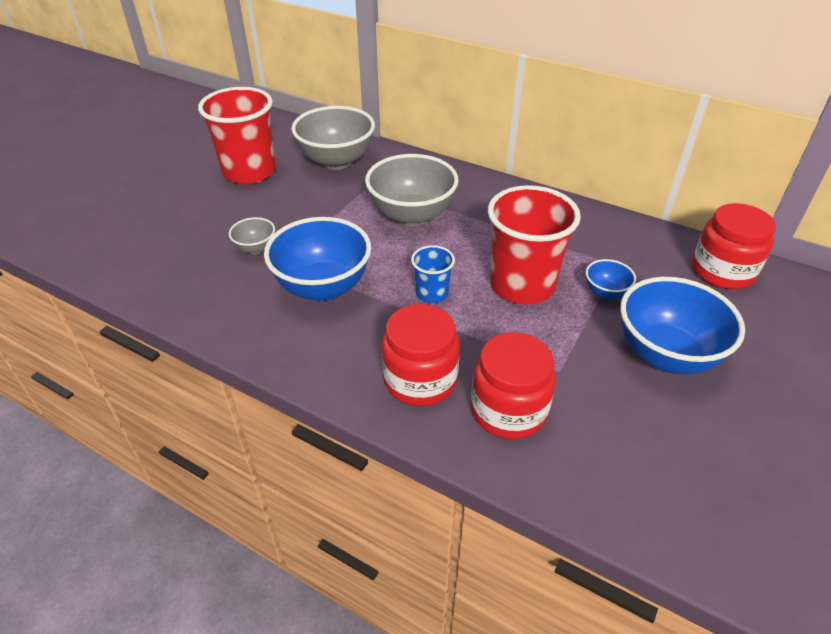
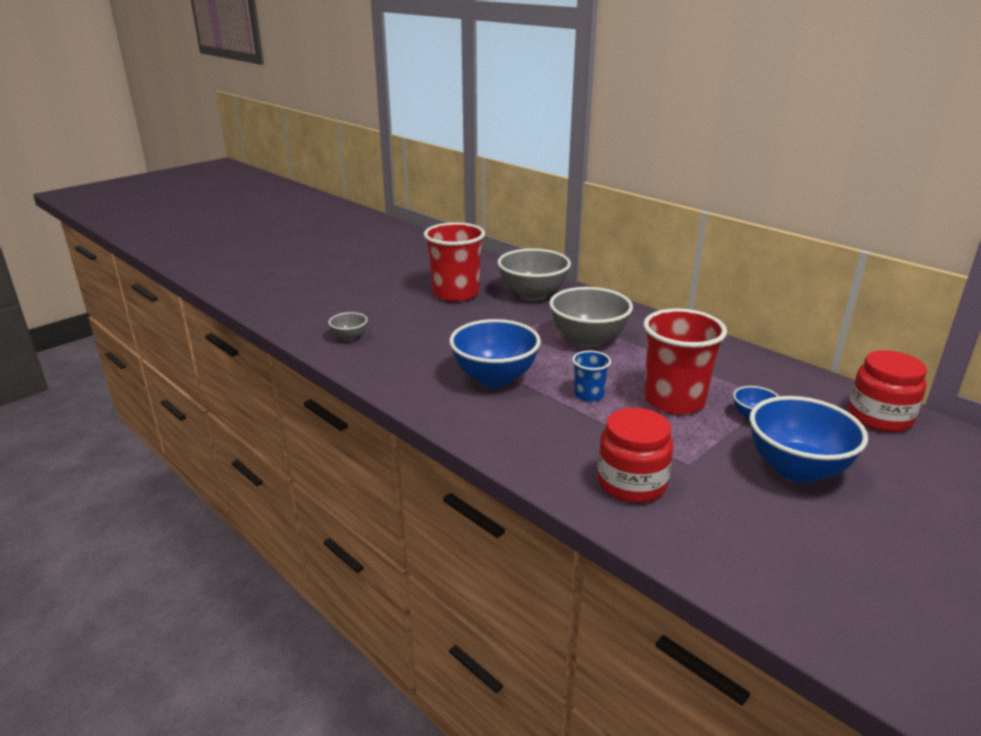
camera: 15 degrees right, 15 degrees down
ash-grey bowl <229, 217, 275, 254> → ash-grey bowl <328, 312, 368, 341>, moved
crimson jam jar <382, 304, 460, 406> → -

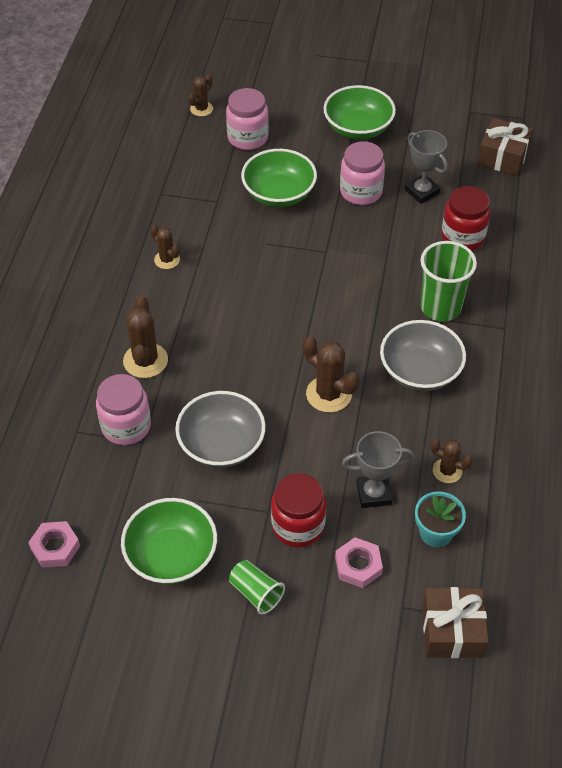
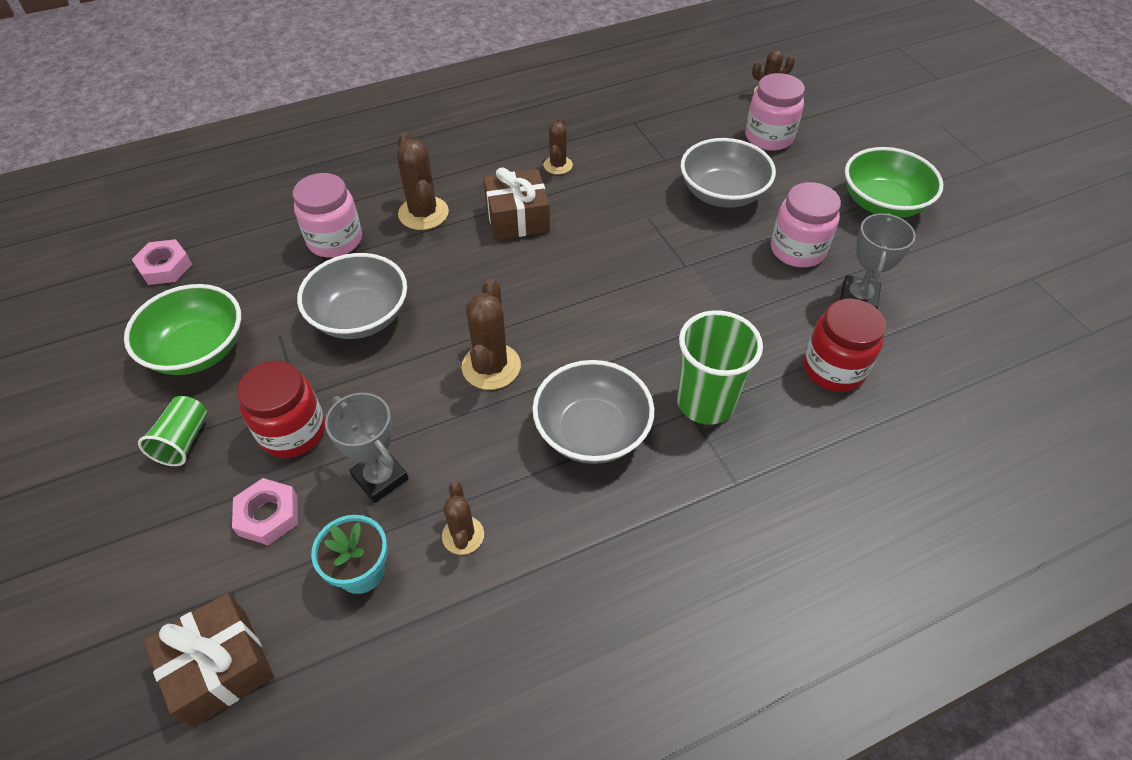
camera: 55 degrees right, 0 degrees up
dark brown present <477, 118, 533, 176> → dark brown present <483, 167, 550, 240>, moved
green bowl <241, 149, 317, 207> → ash-grey bowl <681, 138, 776, 208>
dark brown cactus <123, 296, 168, 378> → dark brown cactus <397, 133, 449, 230>, 75 degrees counterclockwise

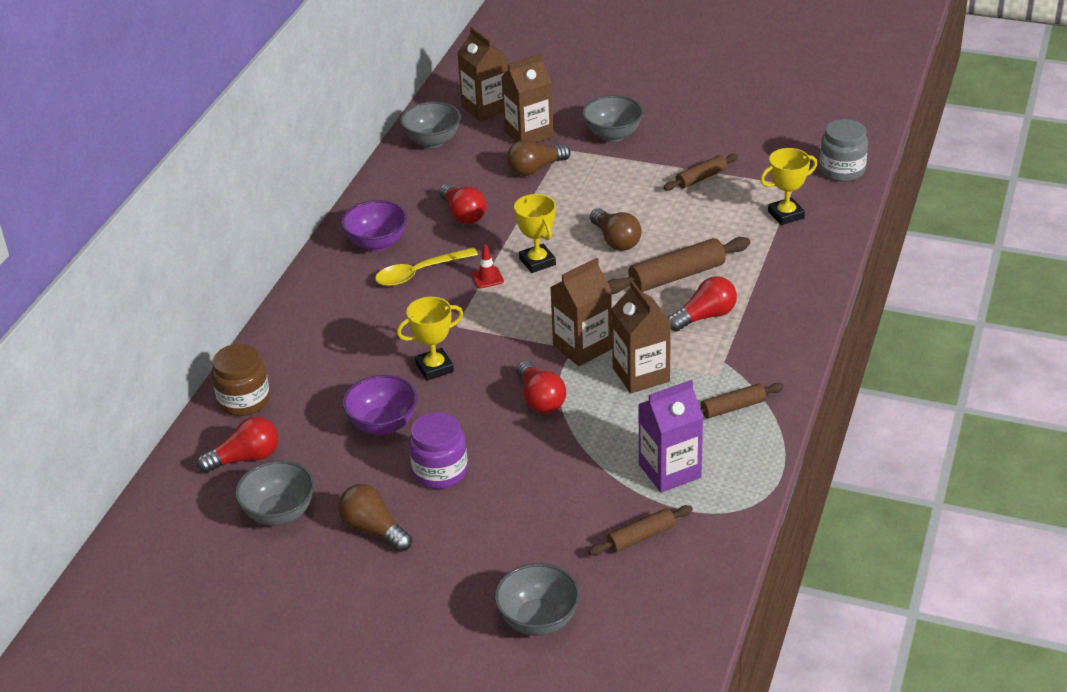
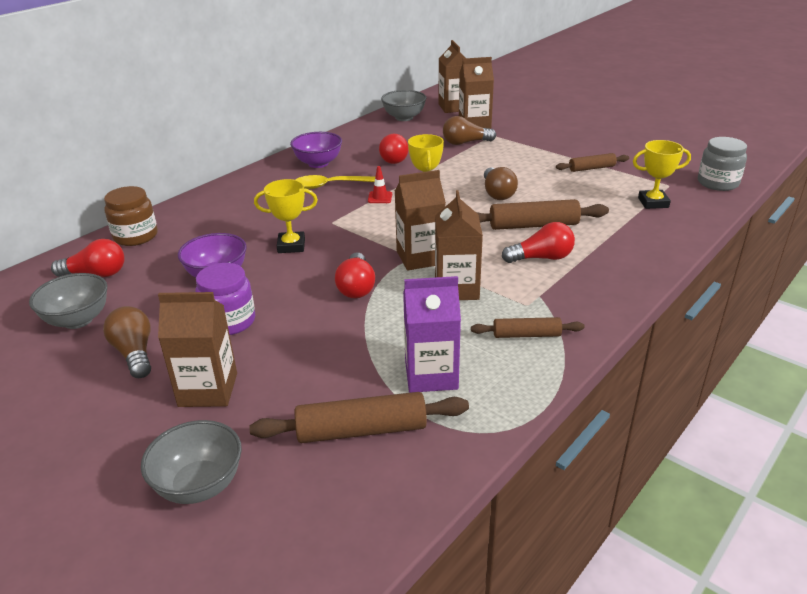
camera: 20 degrees right, 5 degrees down
ash-grey bowl <582, 95, 643, 142> → -
dark brown dough roller <588, 505, 693, 556> → dark brown dough roller <249, 392, 469, 443>, x1.65
- → dark brown milk carton <158, 292, 237, 407>

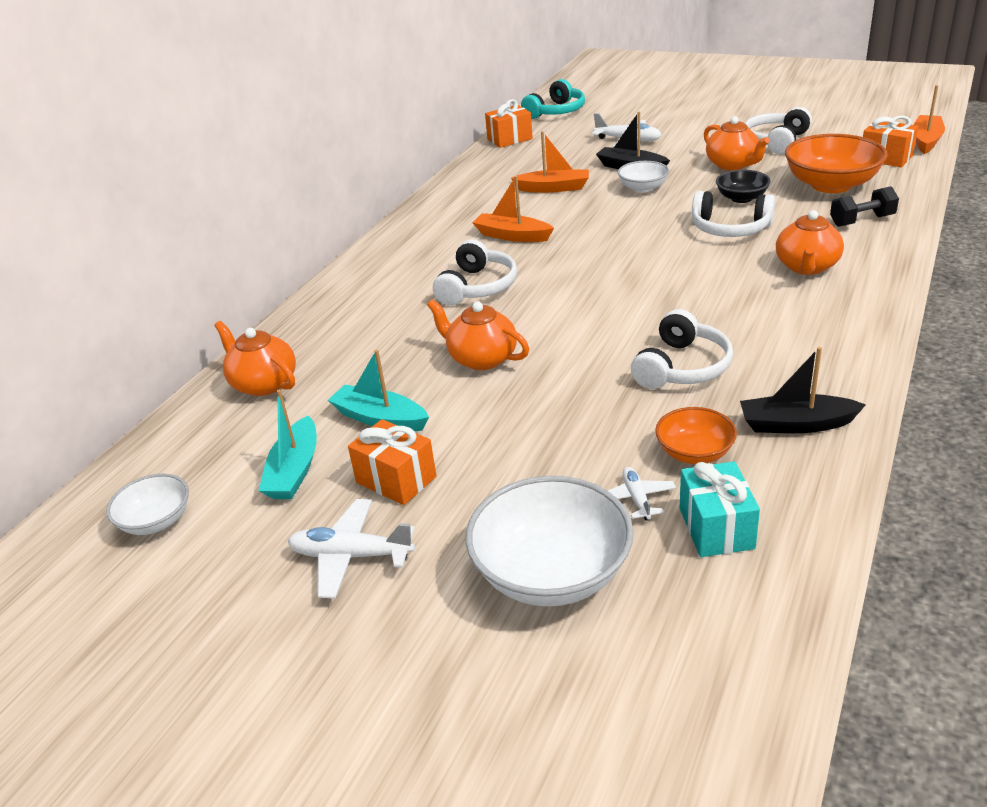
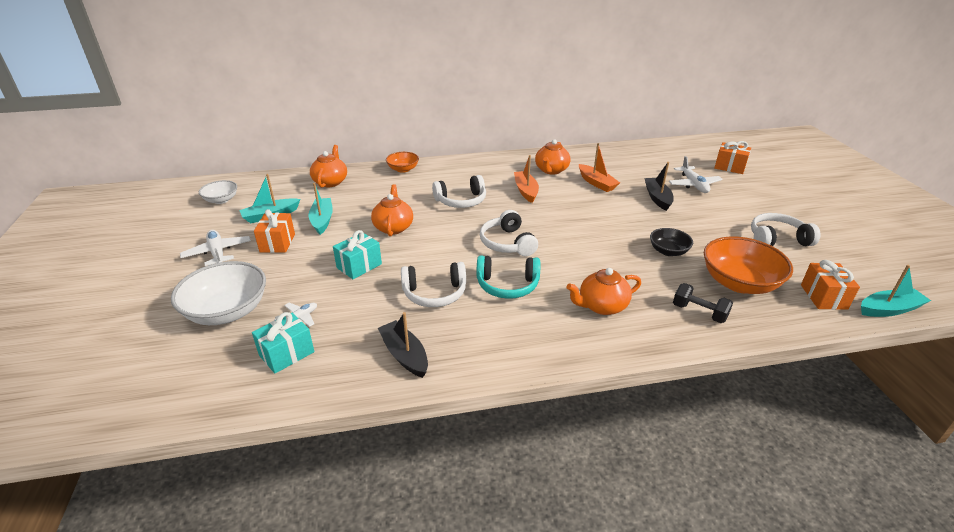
camera: 50 degrees right, 0 degrees up
turquoise over-ear headphones <521, 79, 585, 119> → turquoise over-ear headphones <477, 255, 540, 299>, moved
bright orange sailboat <914, 85, 945, 154> → turquoise sailboat <861, 265, 931, 317>
bright orange present <485, 99, 533, 148> → bright orange present <714, 141, 751, 174>, moved
bright orange tea pot <704, 116, 770, 170> → bright orange tea pot <535, 139, 571, 175>, moved
snow-white bowl <618, 161, 669, 193> → -
snow-white over-ear headphones <692, 191, 775, 237> → snow-white over-ear headphones <480, 210, 538, 256>, moved
bright orange bowl <655, 407, 737, 464> → bright orange bowl <386, 152, 419, 173>, moved
- → turquoise present <333, 230, 382, 279>

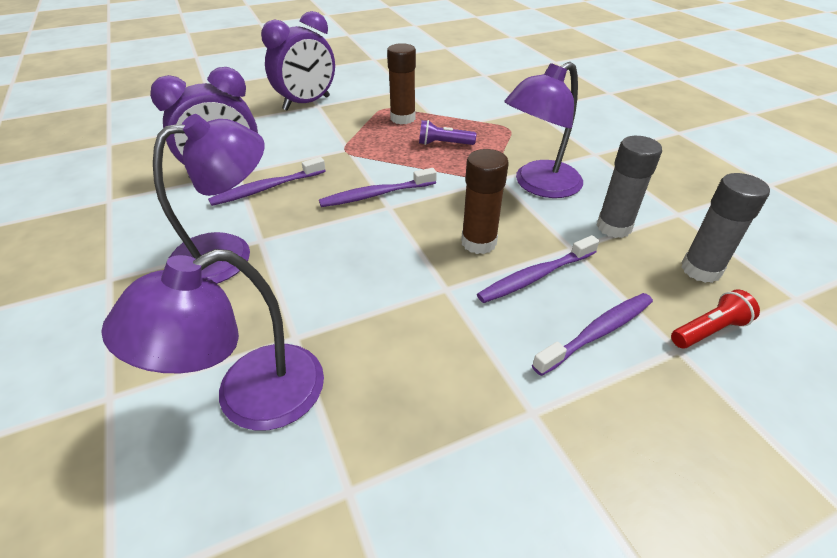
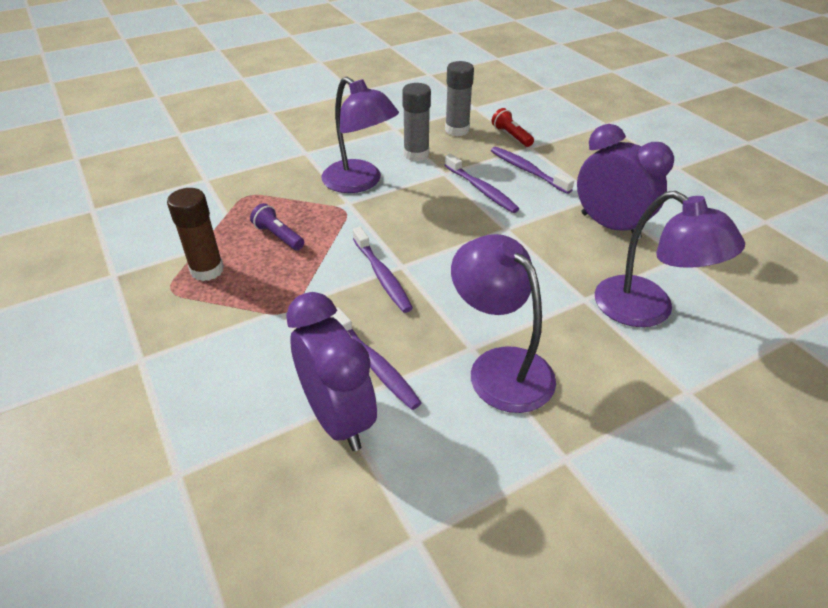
camera: 95 degrees left, 0 degrees up
purple clock <261, 11, 335, 111> → purple clock <577, 124, 674, 239>, moved
purple flashlight <419, 120, 476, 145> → purple flashlight <250, 203, 304, 250>, 135 degrees clockwise
dark brown glue <461, 149, 509, 254> → -

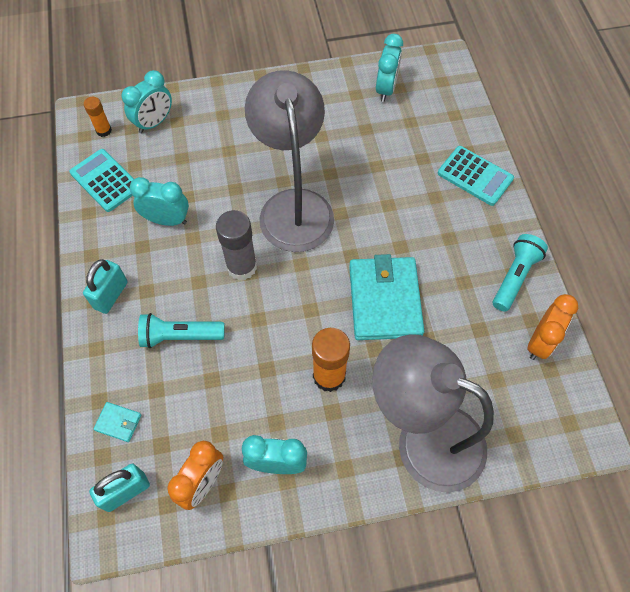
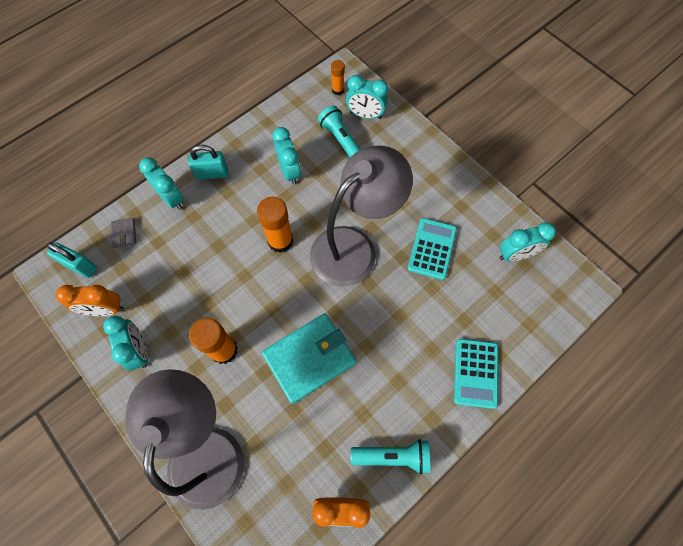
camera: 60 degrees right, 5 degrees up
turquoise adding machine <69, 149, 134, 212> → turquoise adding machine <408, 218, 457, 280>, moved
ash-grey glue <216, 210, 257, 280> → bright orange glue <257, 197, 293, 253>
turquoise flashlight <138, 313, 225, 348> → turquoise flashlight <318, 106, 361, 157>, moved
turquoise billfold <93, 402, 141, 442> → ash-grey billfold <111, 218, 136, 248>
- → turquoise clock <139, 157, 184, 210>

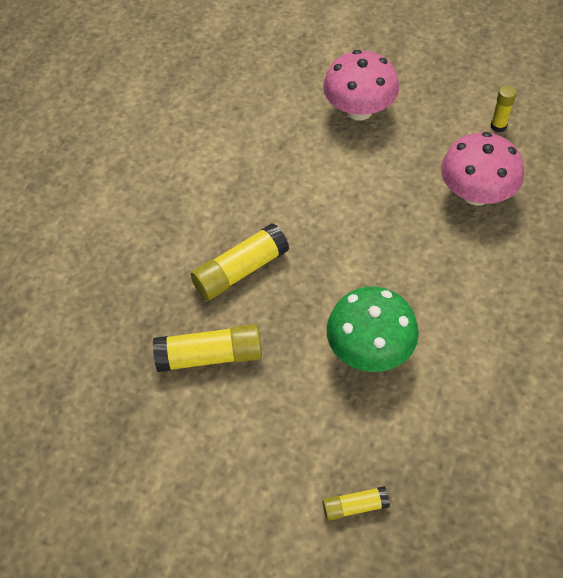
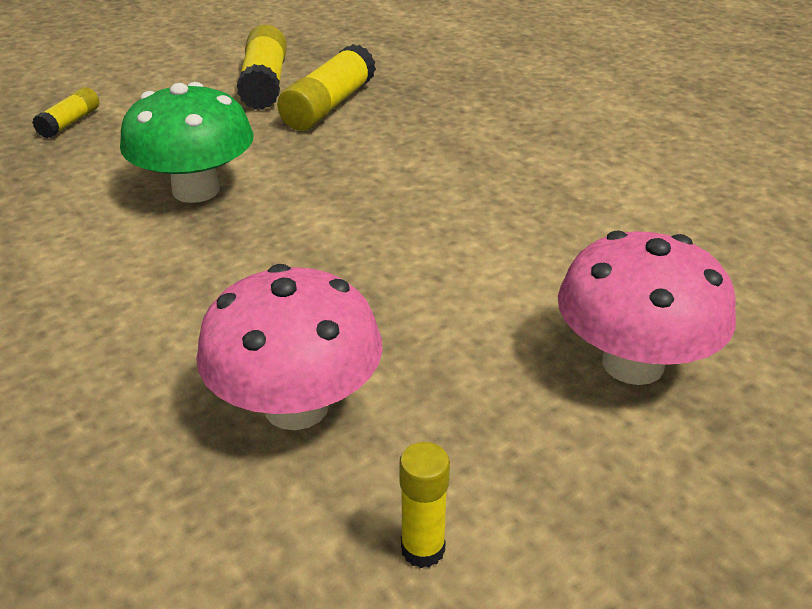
camera: 120 degrees right, 20 degrees down
yellow glue <191, 223, 289, 300> → yellow glue <237, 25, 287, 110>, moved

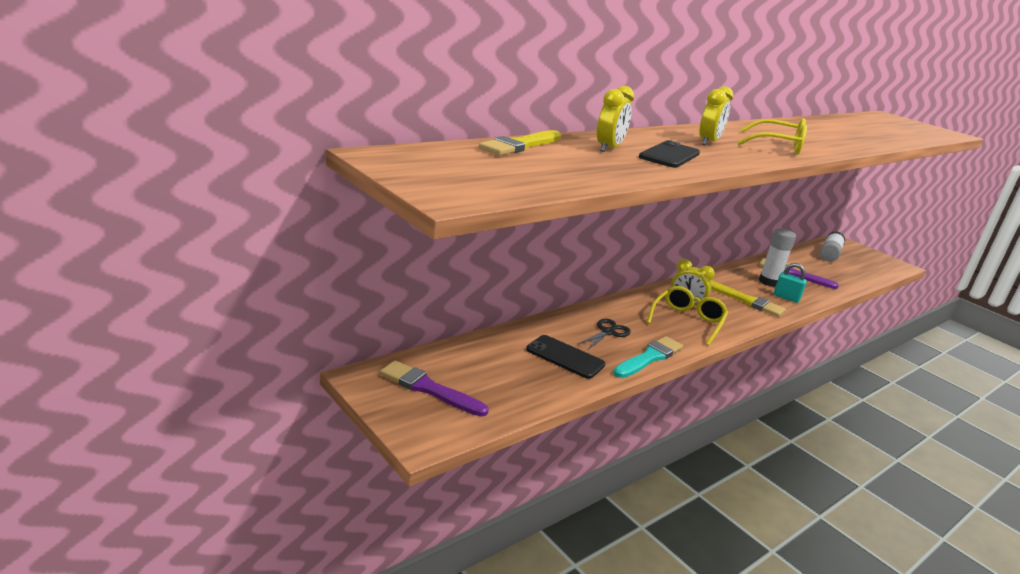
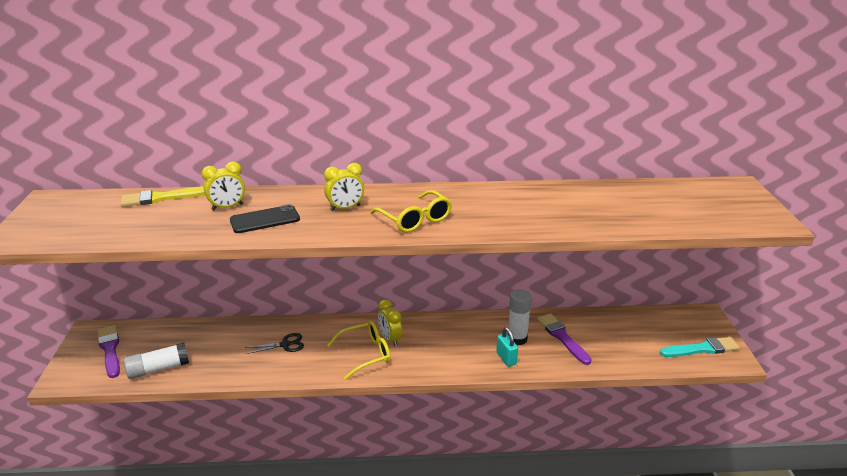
camera: 40 degrees right, 5 degrees up
snow-white glue <820, 231, 845, 262> → snow-white glue <124, 343, 189, 379>, moved
yellow brush <710, 280, 786, 317> → -
black mobile phone <526, 335, 605, 379> → -
turquoise brush <613, 336, 683, 378> → turquoise brush <660, 337, 740, 357>, moved

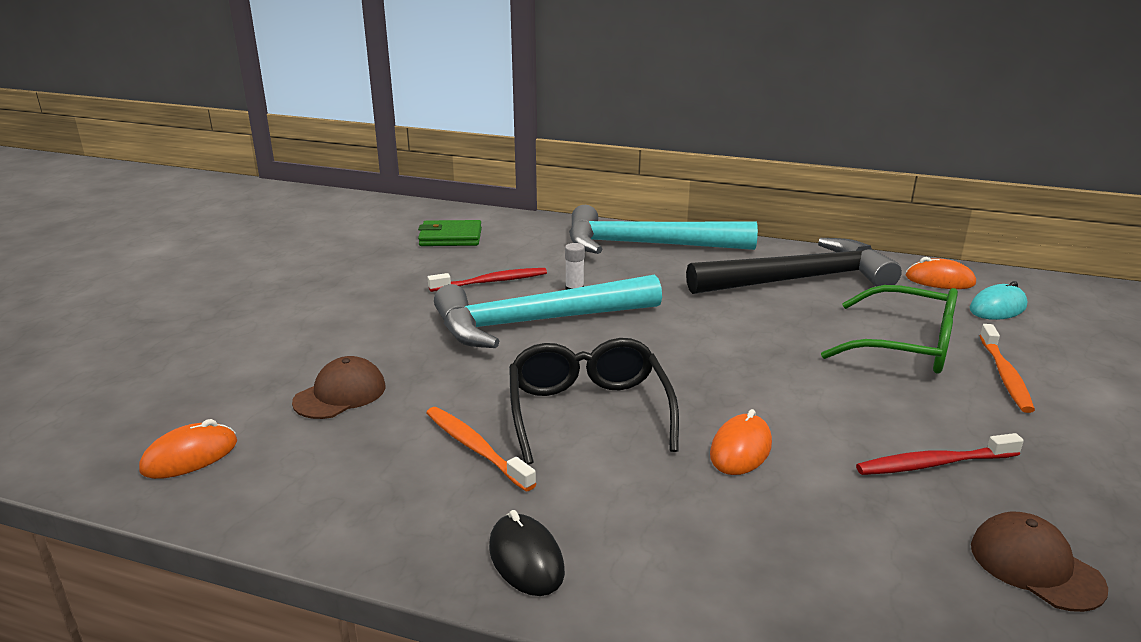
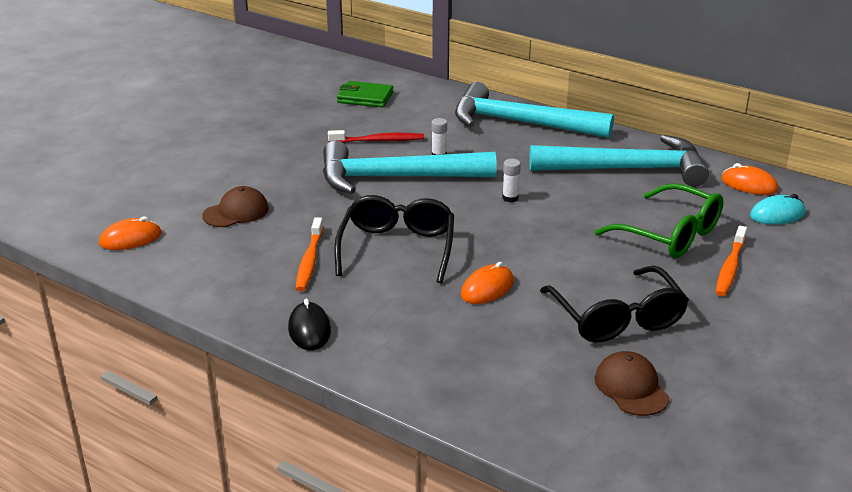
camera: 15 degrees right, 5 degrees up
black hammer <686, 238, 902, 294> → turquoise hammer <529, 135, 709, 187>
bright orange tooth brush <426, 407, 536, 491> → bright orange tooth brush <296, 217, 323, 291>, 150 degrees counterclockwise
crimson tooth brush <856, 433, 1024, 475> → black eyeglasses <540, 266, 689, 343>
- → snow-white glue <502, 159, 521, 202>

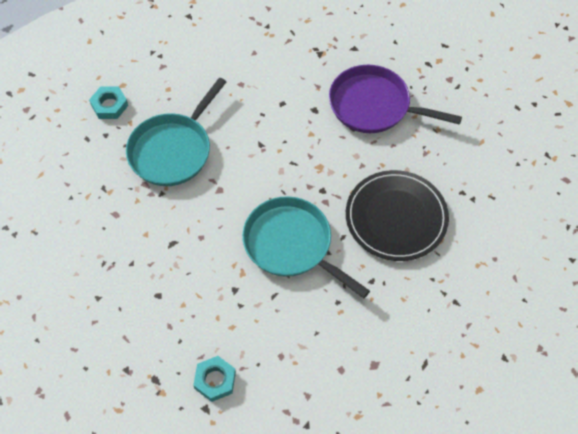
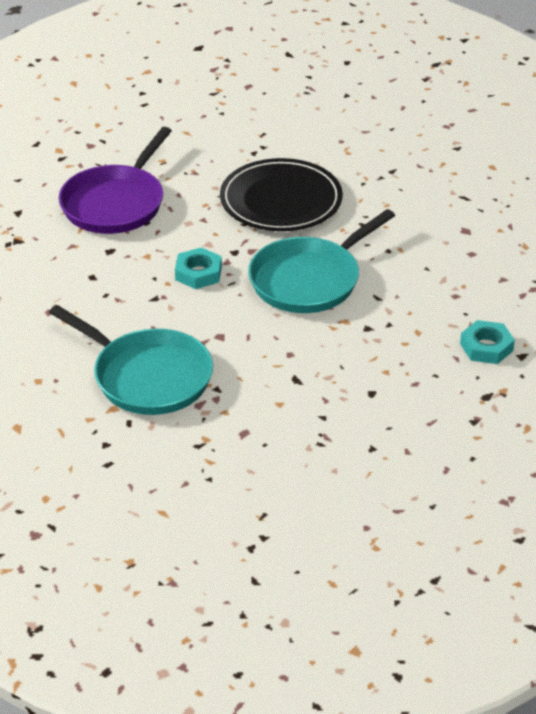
camera: 85 degrees left, 20 degrees down
turquoise nut <89, 87, 128, 119> → turquoise nut <175, 247, 222, 289>, moved

